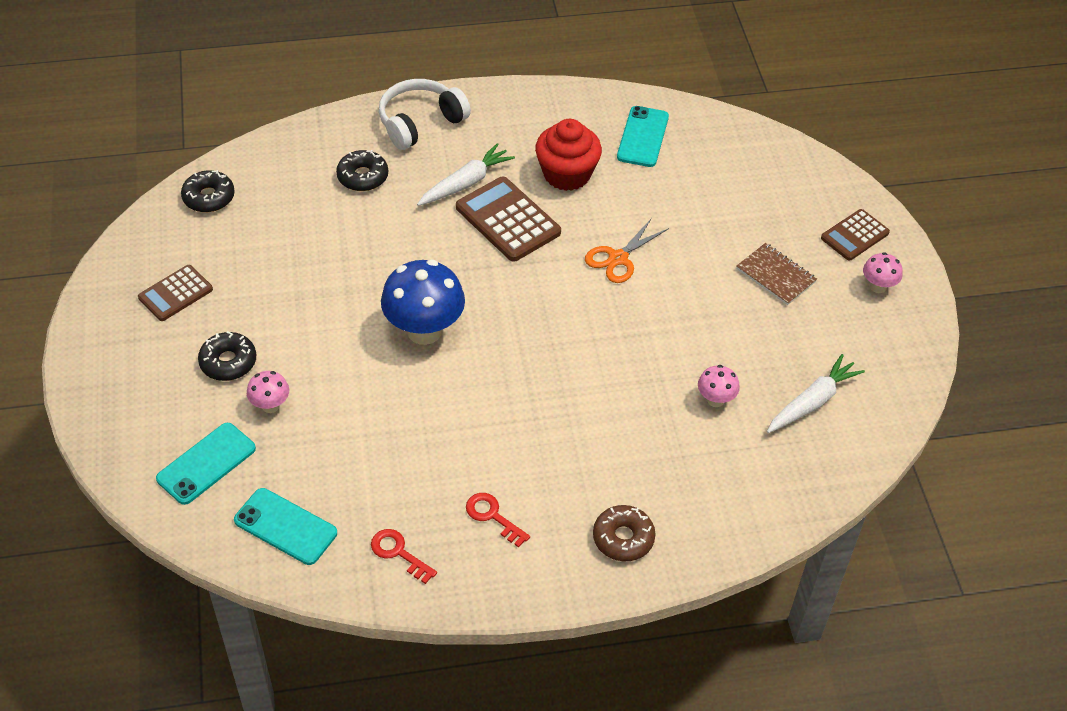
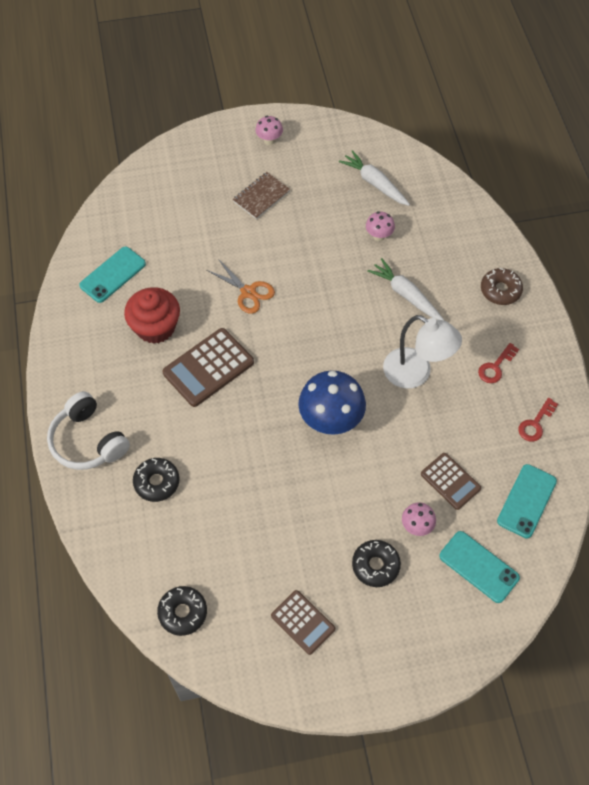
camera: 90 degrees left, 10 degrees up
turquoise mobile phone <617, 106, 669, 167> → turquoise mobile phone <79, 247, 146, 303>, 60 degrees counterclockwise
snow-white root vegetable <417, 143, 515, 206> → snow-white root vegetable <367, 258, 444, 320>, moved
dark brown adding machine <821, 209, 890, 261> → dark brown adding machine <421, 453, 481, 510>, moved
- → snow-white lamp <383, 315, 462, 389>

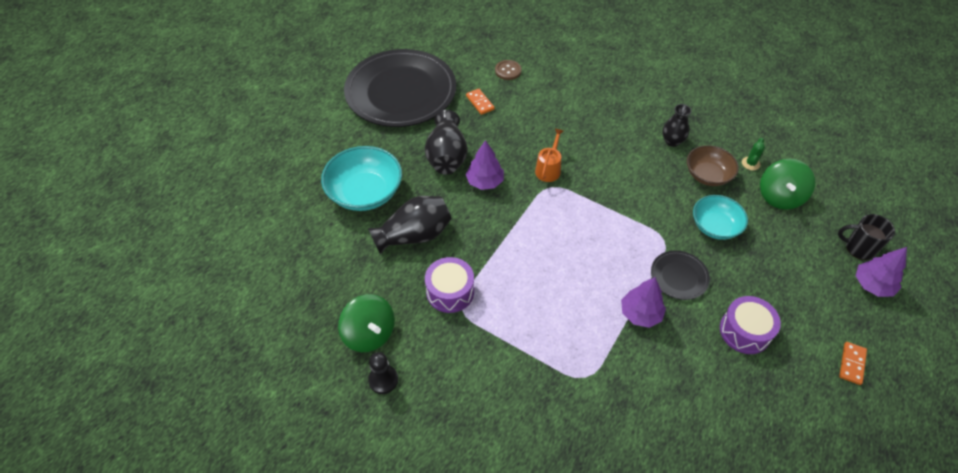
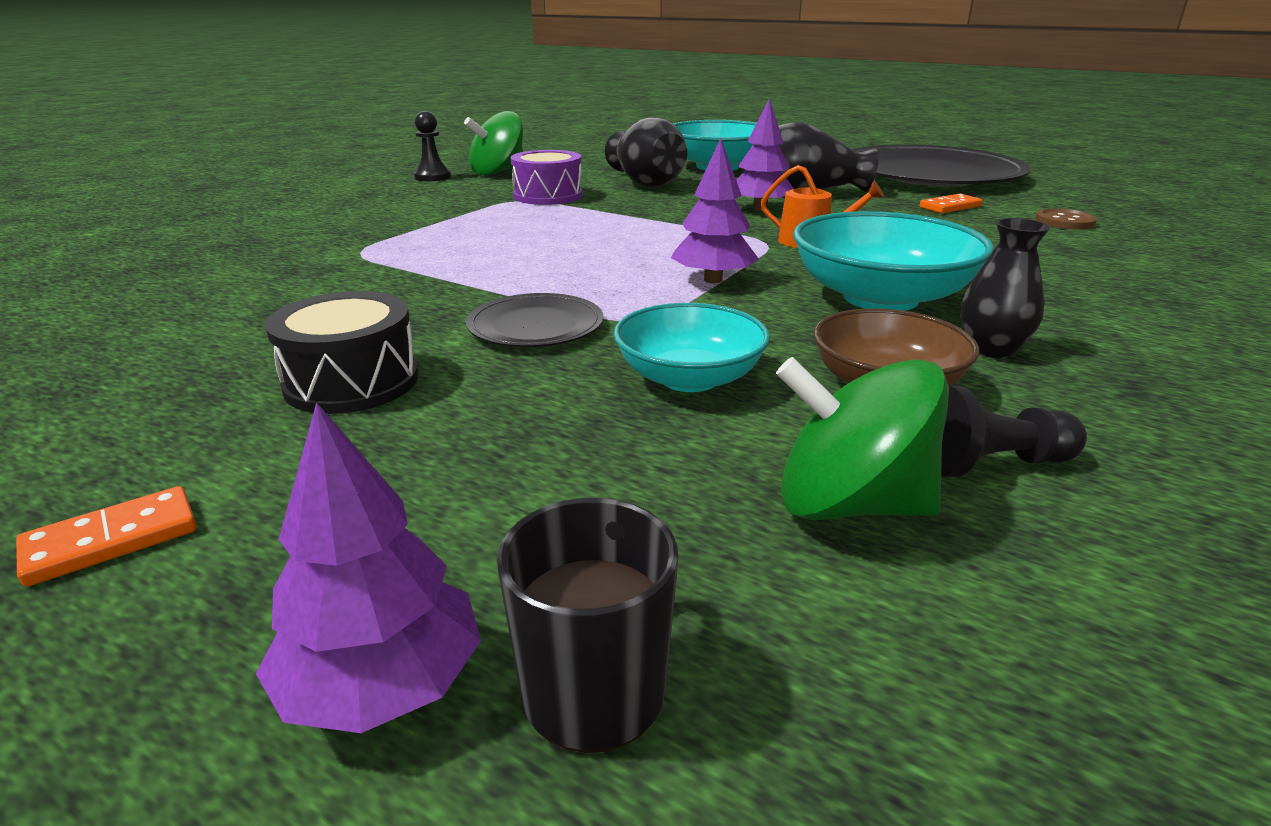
camera: 90 degrees right, 25 degrees down
green cactus <742, 138, 765, 170> → black game pawn <941, 385, 1087, 477>
purple fir tree <621, 277, 666, 328> → purple fir tree <671, 138, 759, 283>, moved
purple drum <720, 296, 781, 354> → black drum <265, 291, 418, 414>
bright orange domino tile <839, 342, 867, 385> → bright orange domino tile <16, 486, 197, 587>, 60 degrees counterclockwise
- → turquoise bowl <793, 211, 994, 311>

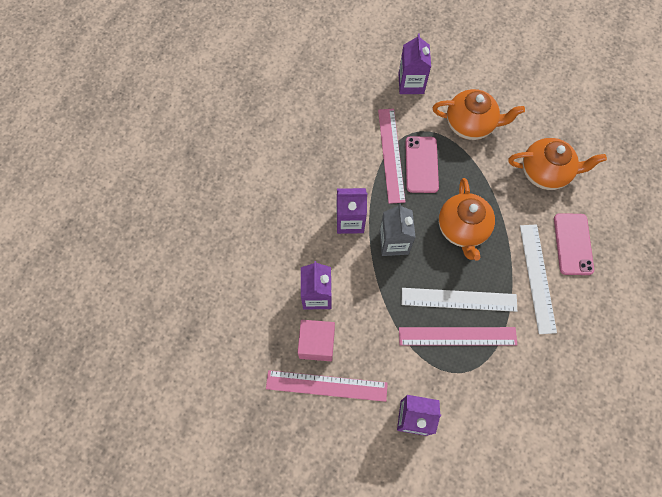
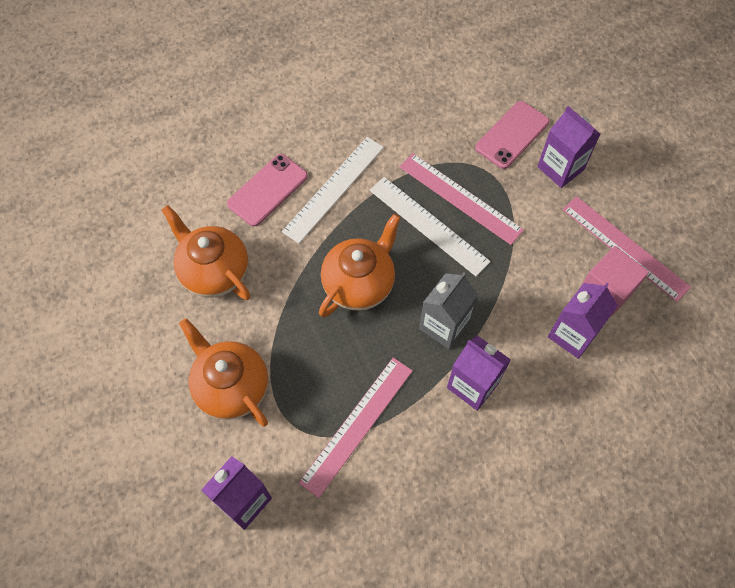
camera: 140 degrees left, 5 degrees down
pink mobile phone <405, 136, 439, 193> → pink mobile phone <475, 101, 549, 169>, moved

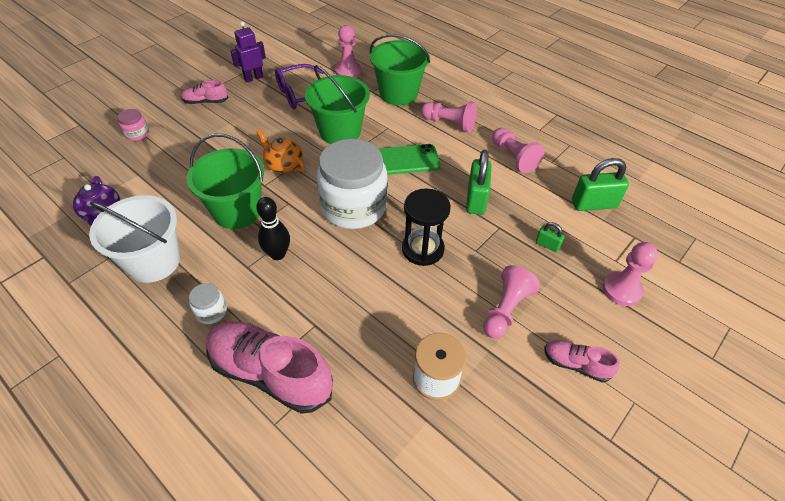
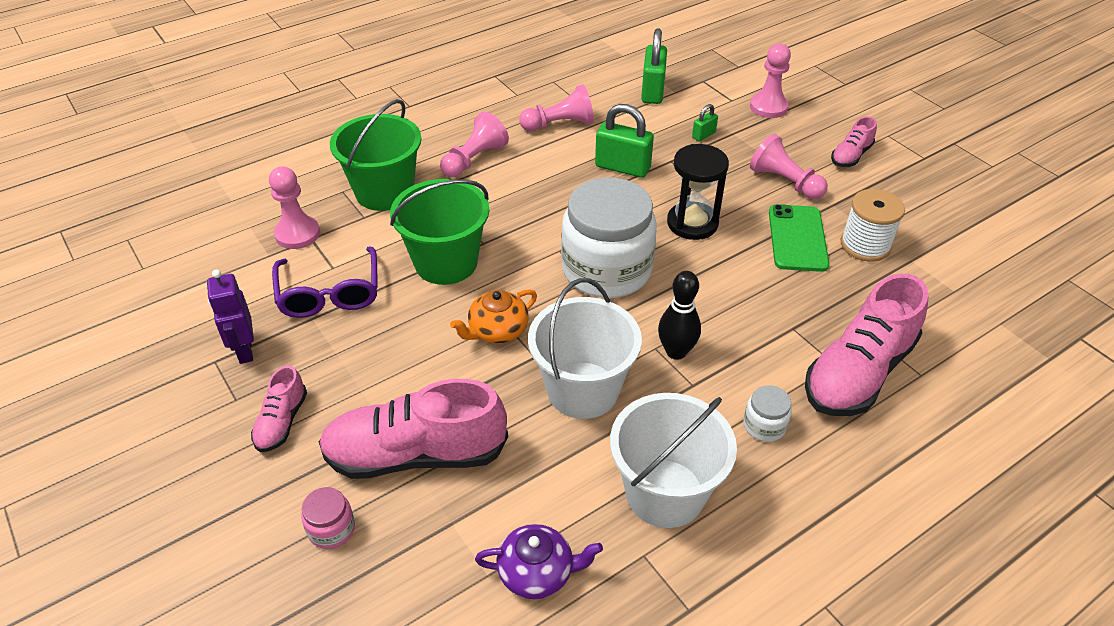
camera: 75 degrees left, 5 degrees down
green sand bucket <187, 134, 264, 229> → snow-white sand bucket <528, 278, 642, 419>
green mobile phone <378, 144, 440, 175> → green mobile phone <769, 204, 829, 272>, moved
- → pink lace-up shoe <319, 379, 508, 479>

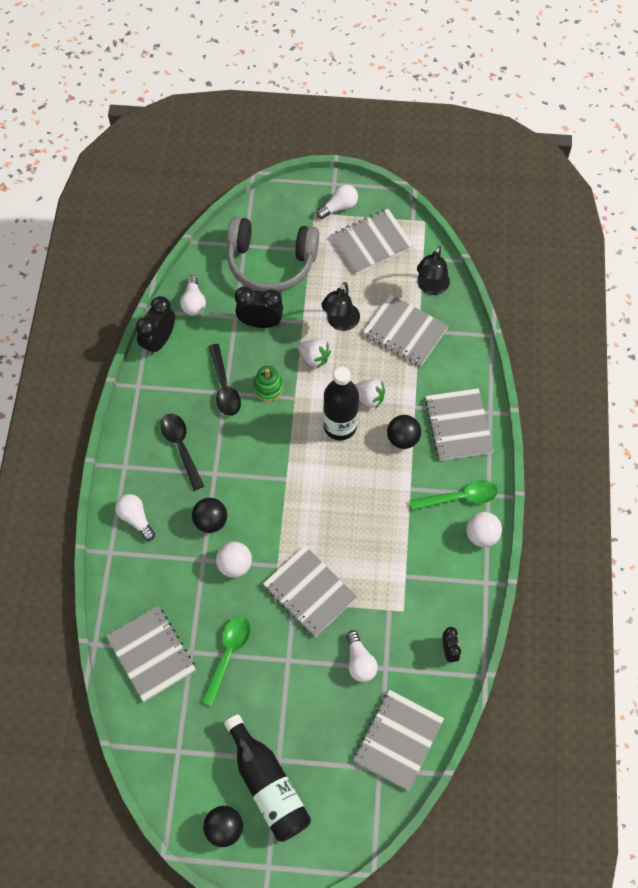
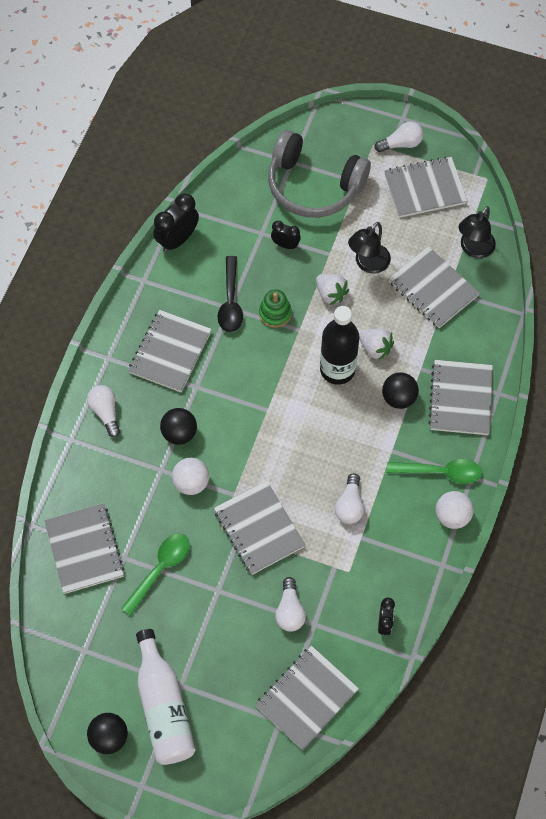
camera: 15 degrees right, 0 degrees up
snow-white bulb <180, 275, 206, 316> → snow-white bulb <335, 473, 364, 524>, moved
black clock <235, 287, 283, 328> → black clock <271, 221, 301, 249>, x0.59
black teaspoon <161, 413, 204, 491> → ash-grey notebook <128, 310, 212, 392>
black drink bottle <224, 714, 311, 842> → snow-white drink bottle <136, 629, 196, 765>

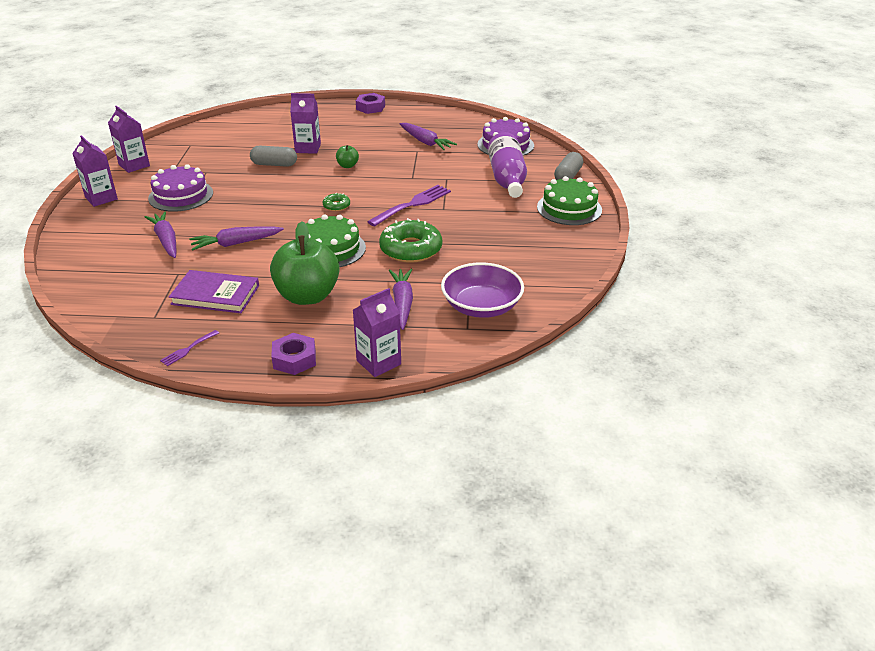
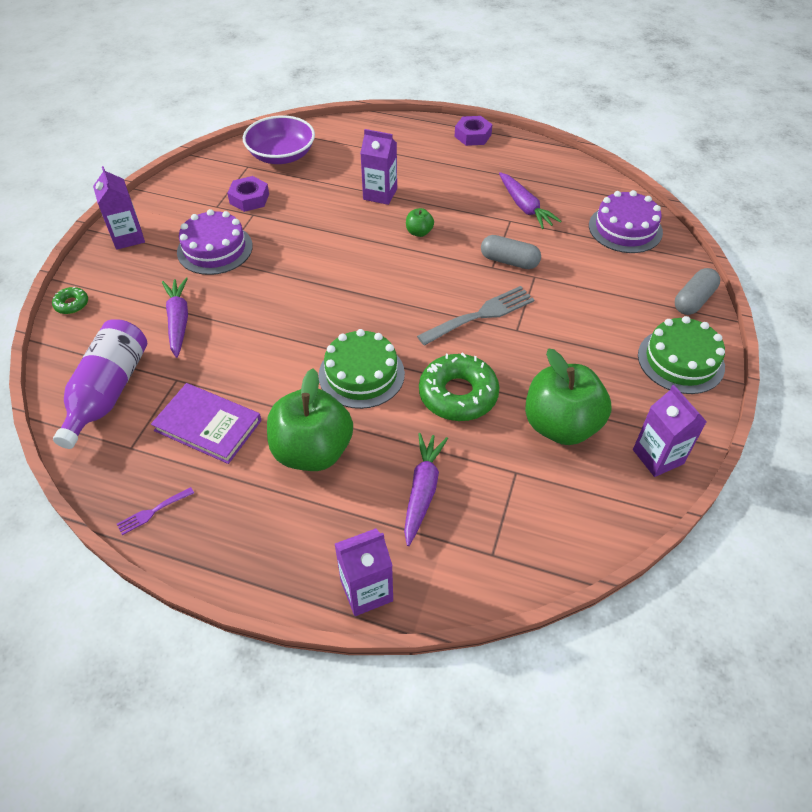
camera: 15 degrees right, 15 degrees up
purple milk carton <108, 106, 150, 173> → purple milk carton <633, 385, 707, 477>, moved
purple drink bottle <488, 132, 527, 198> → purple drink bottle <53, 319, 147, 449>, moved
ash-grey capsule <250, 146, 297, 167> → ash-grey capsule <481, 235, 541, 269>, moved
purple fork <367, 185, 451, 226> → ash-grey fork <417, 286, 534, 346>
green donut <323, 193, 350, 211> → green donut <52, 287, 88, 314>, moved
purple root vegetable <189, 227, 284, 250> → -
purple bowl <441, 262, 524, 318> → purple bowl <243, 115, 315, 164>, moved
purple nut <271, 333, 316, 375> → purple nut <227, 176, 269, 212>, moved
- → green apple <525, 349, 612, 445>

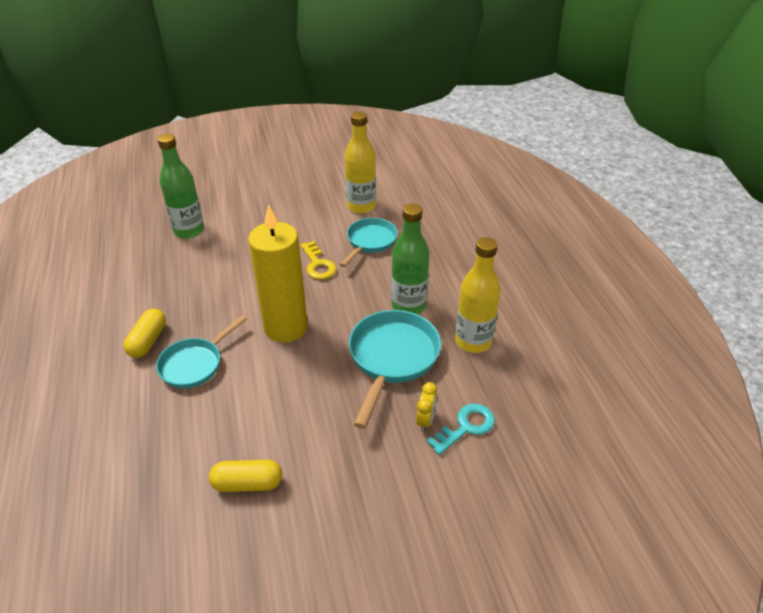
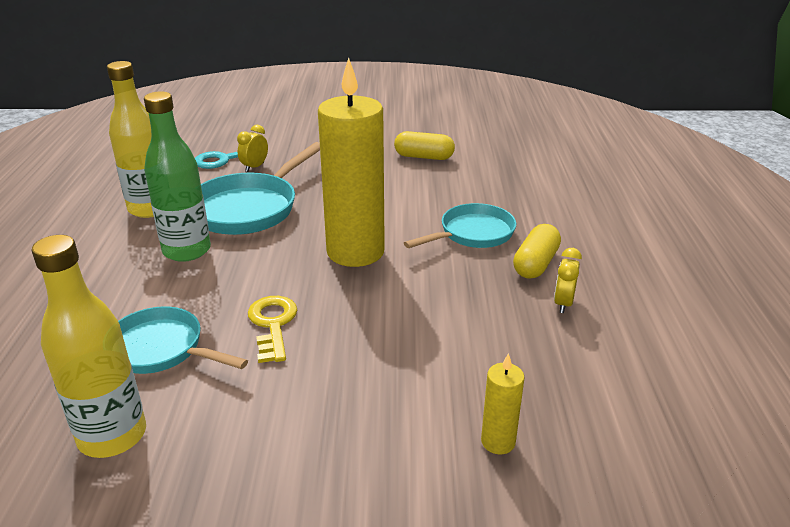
camera: 165 degrees left, 10 degrees down
green drink bottle <157, 134, 204, 239> → yellow candle <481, 353, 525, 454>
turquoise frying pan <340, 218, 397, 267> → turquoise frying pan <118, 306, 248, 374>, 75 degrees clockwise
- → yellow clock <554, 248, 582, 313>

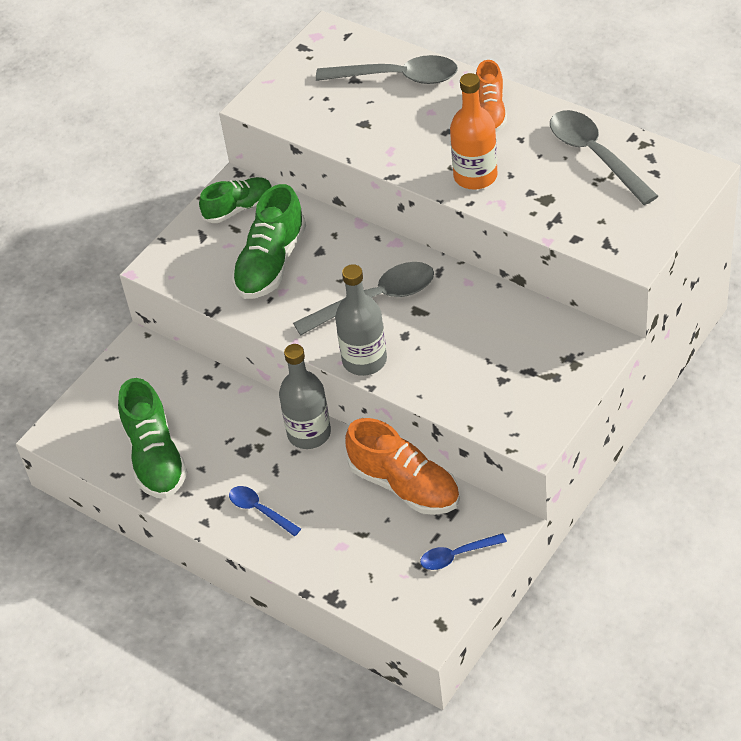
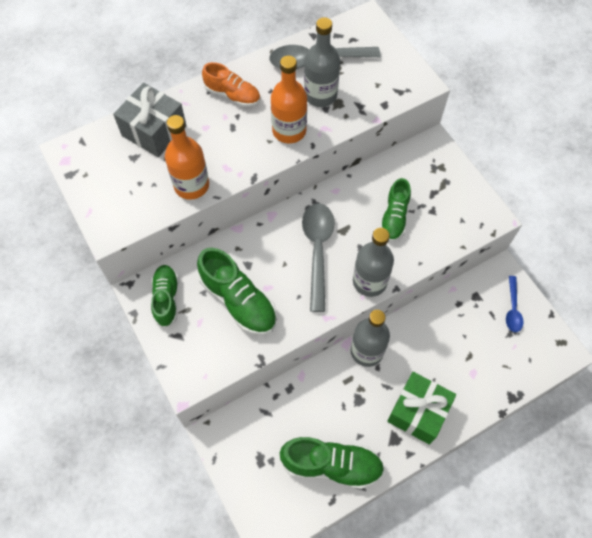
camera: 70 degrees left, 15 degrees up
ash-grey teaspoon <316, 55, 458, 84> → ash-grey present <113, 83, 187, 157>
bright orange lace-up shoe <345, 418, 460, 515> → -
cobalt teaspoon <229, 486, 301, 536> → green present <387, 372, 456, 445>
- → ash-grey drink bottle <304, 17, 340, 107>
- → bright orange drink bottle <165, 115, 209, 200>
- → green lace-up shoe <380, 178, 411, 241>

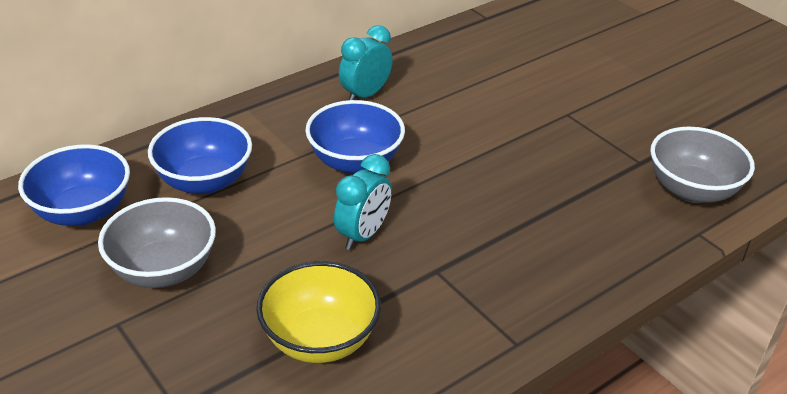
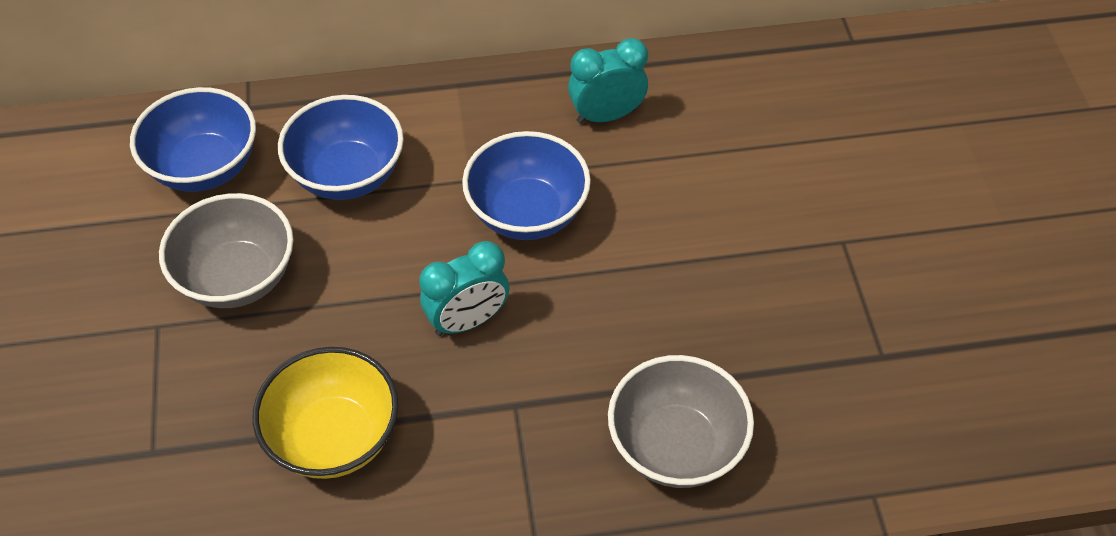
camera: 30 degrees right, 15 degrees up
ash-grey bowl <650, 127, 755, 203> → ash-grey bowl <608, 355, 754, 488>, moved

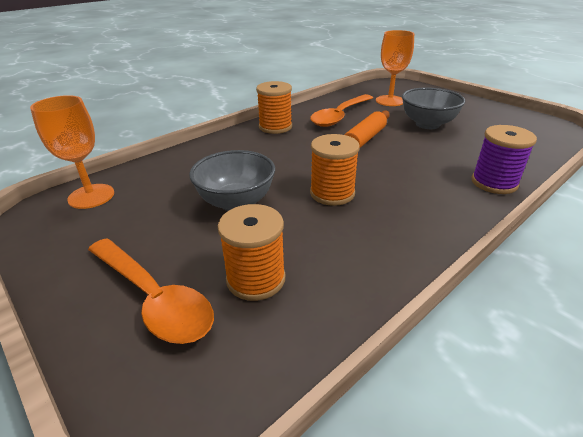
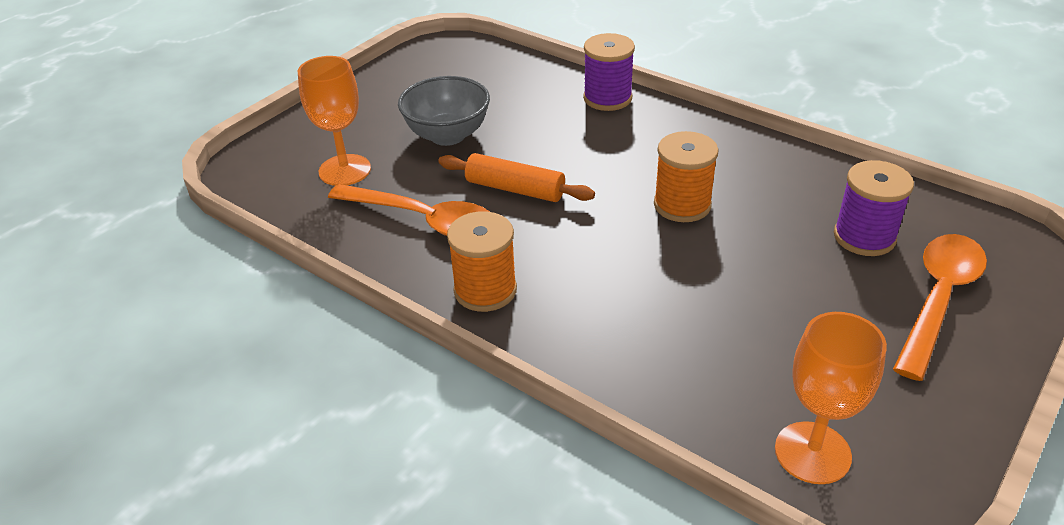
camera: 100 degrees left, 5 degrees up
ash-grey bowl <189, 150, 275, 211> → -
bright orange reel of thread <218, 204, 285, 301> → purple reel of thread <834, 160, 914, 256>

